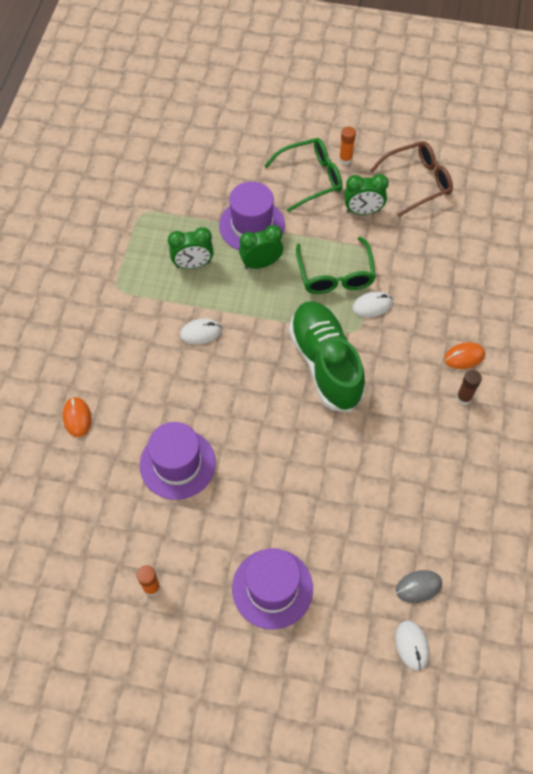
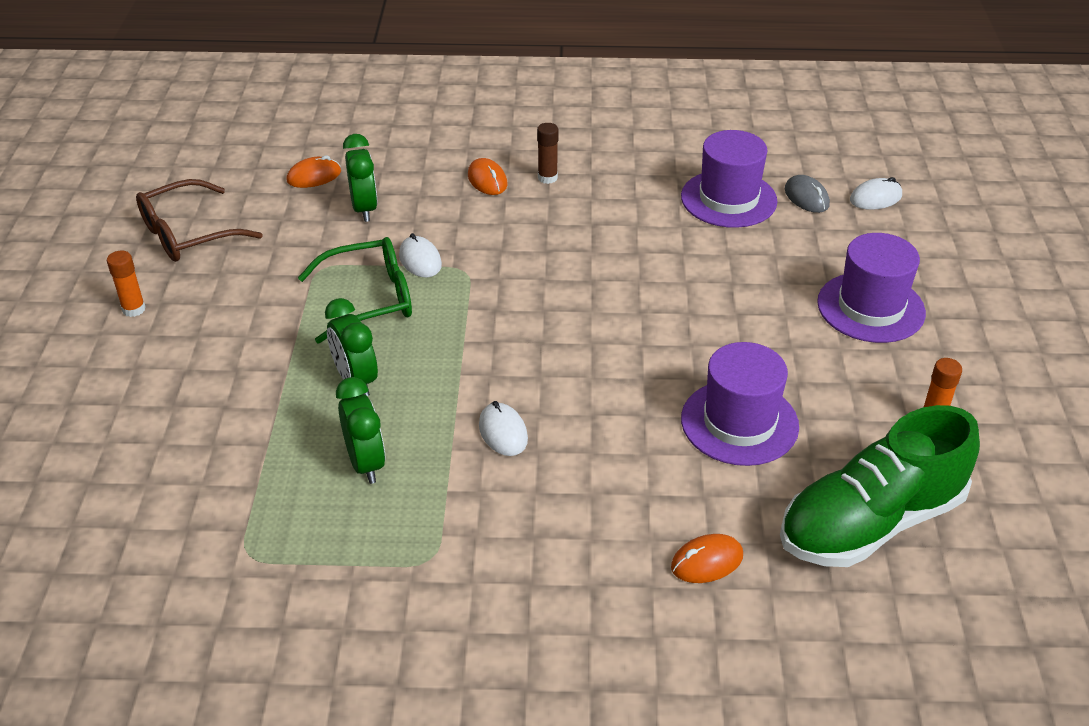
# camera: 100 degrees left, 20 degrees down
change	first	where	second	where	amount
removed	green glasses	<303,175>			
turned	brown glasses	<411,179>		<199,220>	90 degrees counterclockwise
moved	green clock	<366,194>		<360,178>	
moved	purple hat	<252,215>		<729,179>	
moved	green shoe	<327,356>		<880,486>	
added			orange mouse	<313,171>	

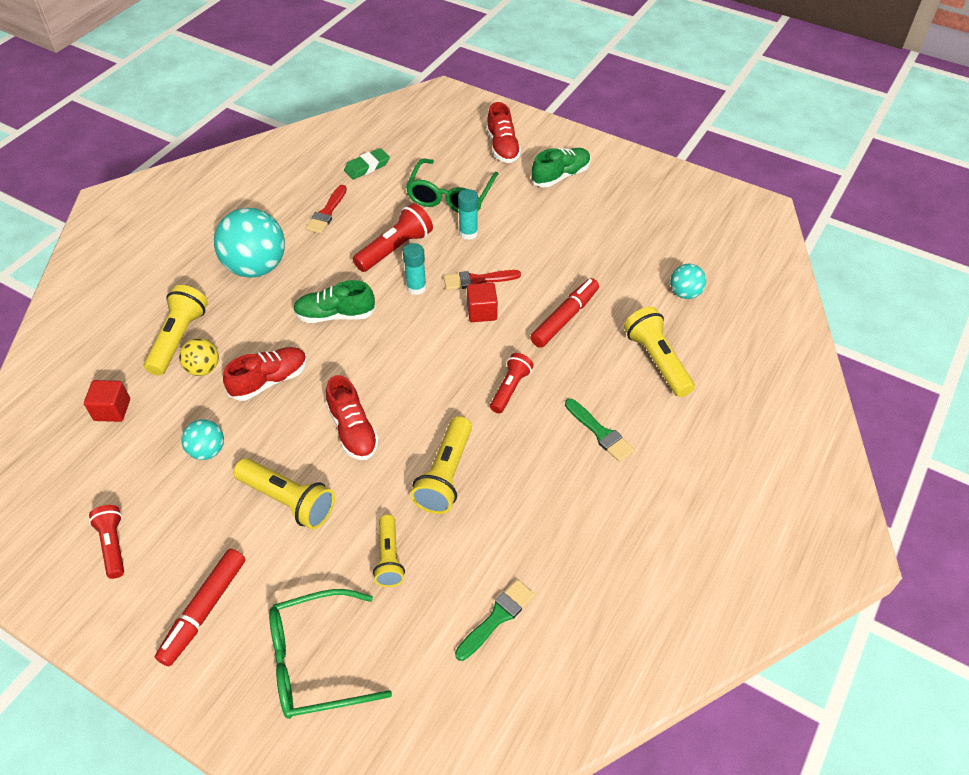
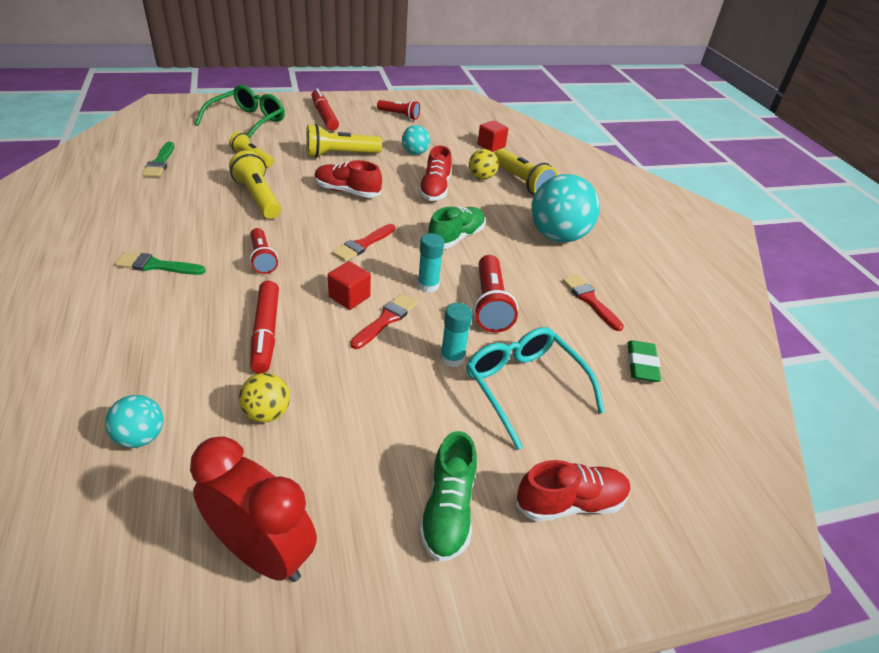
# camera: 130 degrees right, 10 degrees down
change	first	where	second	where	amount
turned	red shoe	<503,132>		<573,491>	135 degrees clockwise
recoloured	green glasses	<452,186>	turquoise glasses	<535,388>	
removed	yellow flashlight	<659,352>			
added			red brush	<363,243>	
added			yellow ball	<264,397>	
added			red clock	<253,509>	

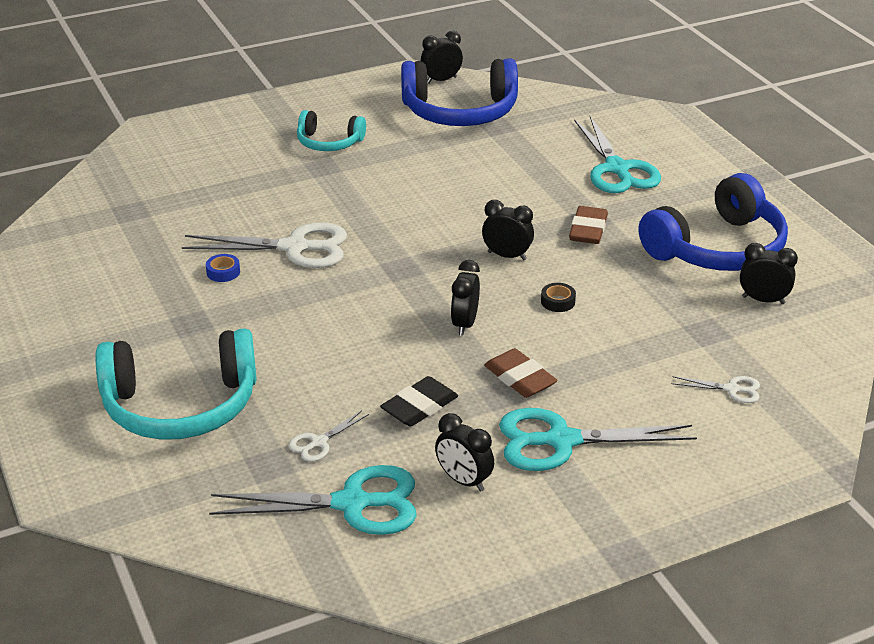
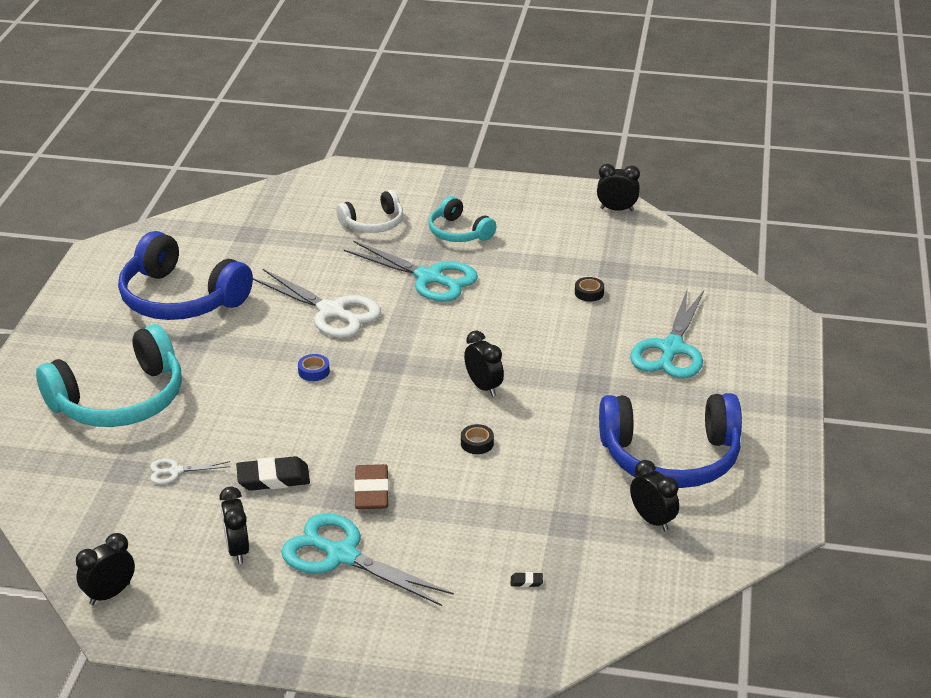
# camera: 35 degrees right, 0 degrees up
change	first	where	second	where	amount
moved	blue headphones	<459,92>		<185,275>	
removed	brown eraser	<588,225>			
moved	blue tape	<223,268>		<314,367>	
moved	black clock	<465,298>		<105,569>	
turned	turquoise headphones	<176,384>		<109,375>	60 degrees counterclockwise
replaced	white scissors	<715,389>	black eraser	<527,579>	
moved	turquoise scissors	<313,500>		<411,271>	
added			white headphones	<369,211>	
added			black tape	<589,289>	

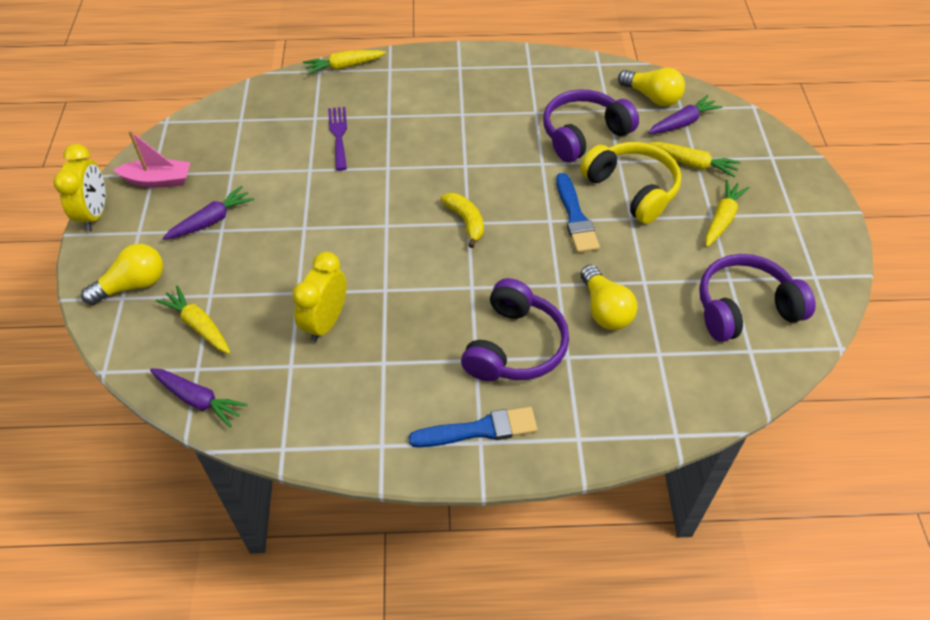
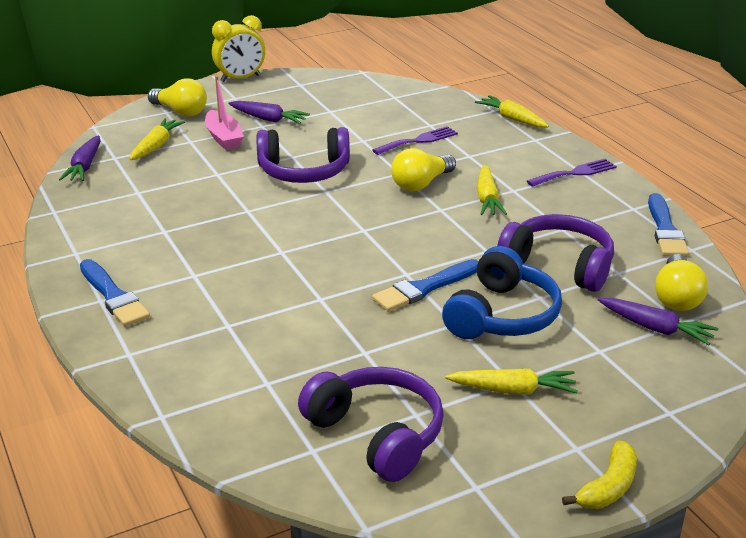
# camera: 65 degrees right, 20 degrees down
change	first	where	second	where	amount
moved	pink boat	<152,159>		<224,113>	
recoloured	yellow headphones	<630,183>	blue headphones	<502,292>	
moved	yellow carrot	<695,160>		<492,190>	
moved	yellow banana	<462,220>		<599,475>	
removed	yellow clock	<319,296>			
moved	yellow light bulb	<609,297>		<423,169>	
moved	purple headphones	<515,329>		<303,155>	
added			purple fork	<572,173>	
added			blue brush	<668,225>	

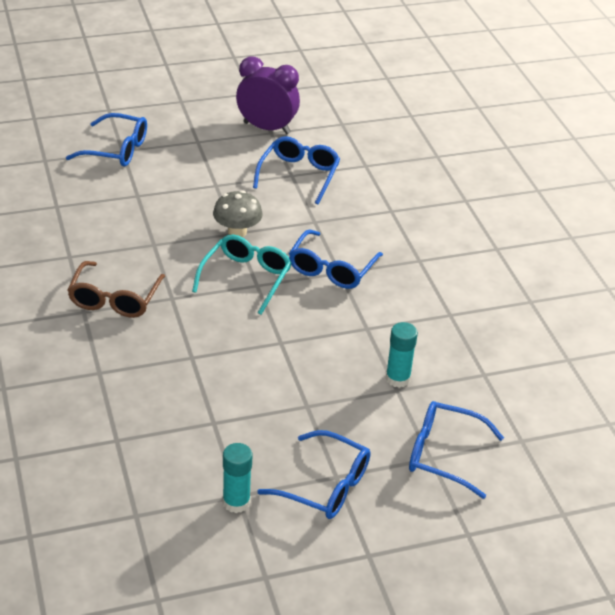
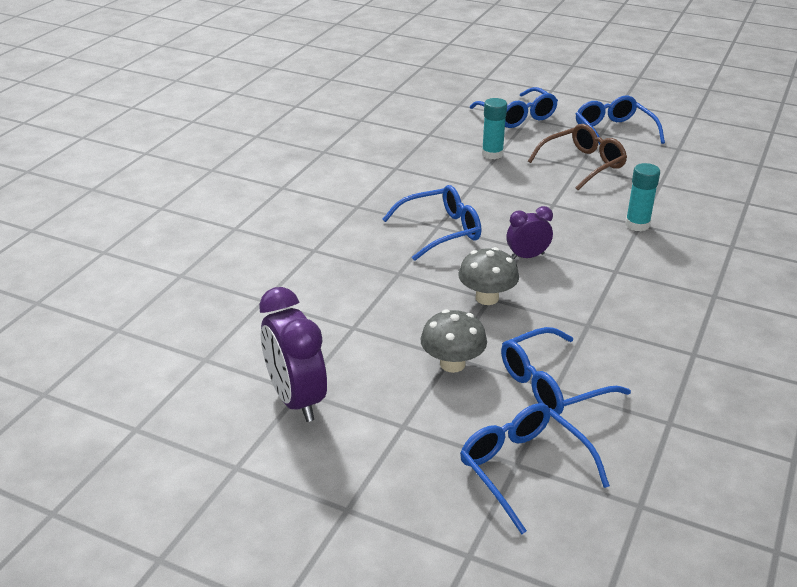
# camera: 135 degrees left, 5 degrees down
change	first	where	second	where	amount
moved	blue glasses	<296,170>		<566,371>	
replaced	turquoise glasses	<242,275>	purple clock	<530,232>	
moved	brown glasses	<116,289>		<577,157>	
moved	turquoise glue stick	<237,478>		<642,197>	
added			grey mushroom	<454,341>	

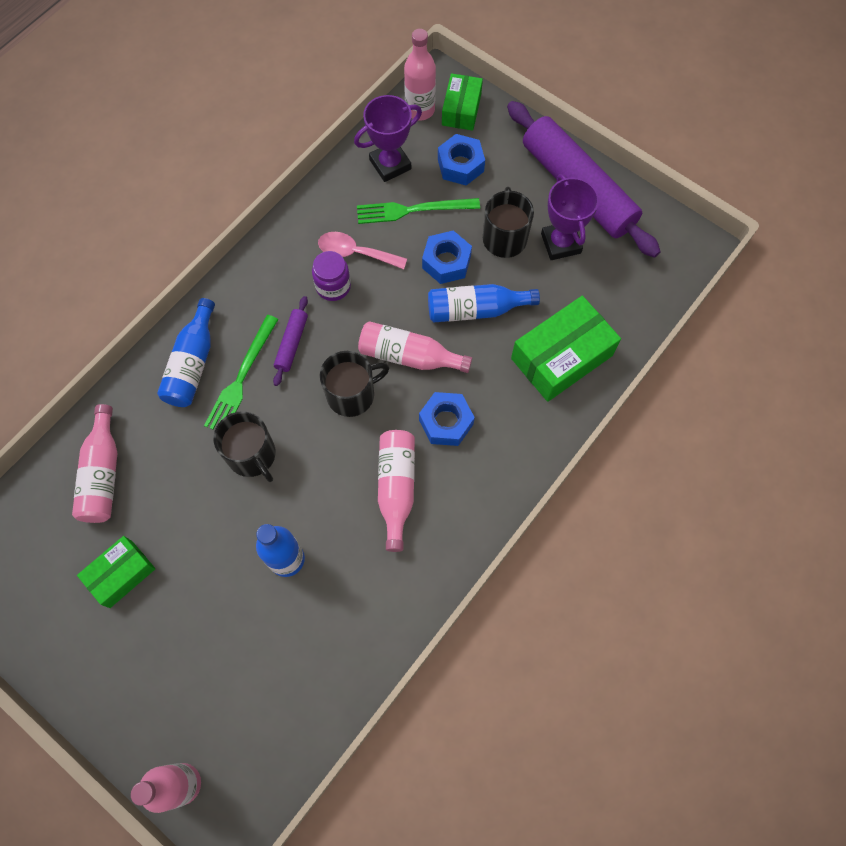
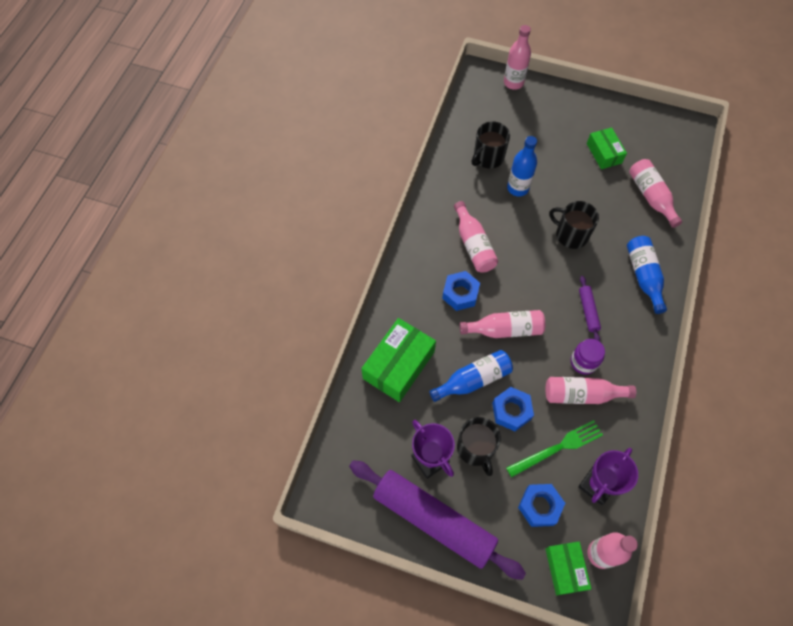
# camera: 160 degrees right, 5 degrees down
change	first	where	second	where	amount
replaced	pink spoon	<362,250>	pink bottle	<591,390>	
removed	green fork	<241,372>			
moved	black mug	<354,384>		<491,144>	
turned	green box	<116,572>		<607,148>	45 degrees counterclockwise

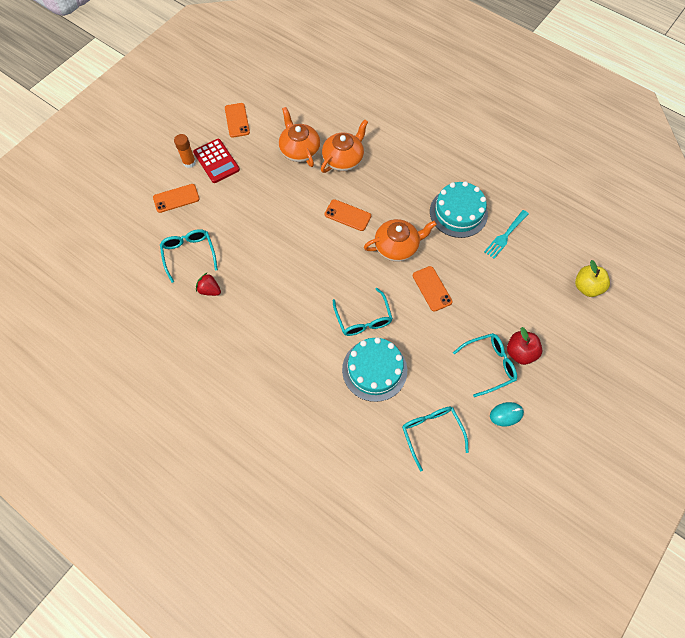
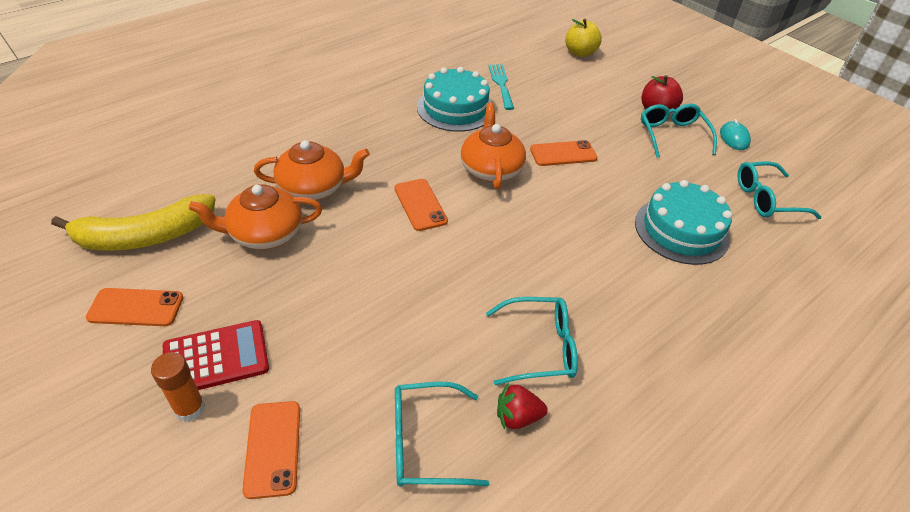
# camera: 80 degrees left, 20 degrees down
change	first	where	second	where	amount
turned	orange teapot	<344,146>		<312,170>	120 degrees clockwise
turned	orange phone	<347,215>		<421,205>	60 degrees counterclockwise
turned	turquoise fork	<506,234>		<501,87>	150 degrees counterclockwise
turned	red strawberry	<208,284>		<522,406>	45 degrees clockwise
moved	turquoise glasses	<363,312>		<532,341>	
added			yellow banana	<133,222>	

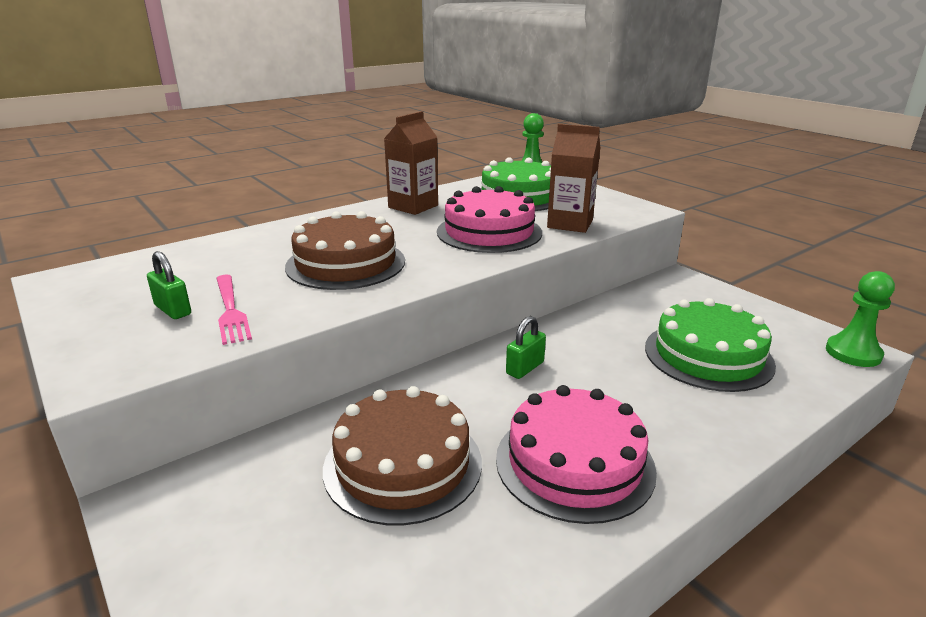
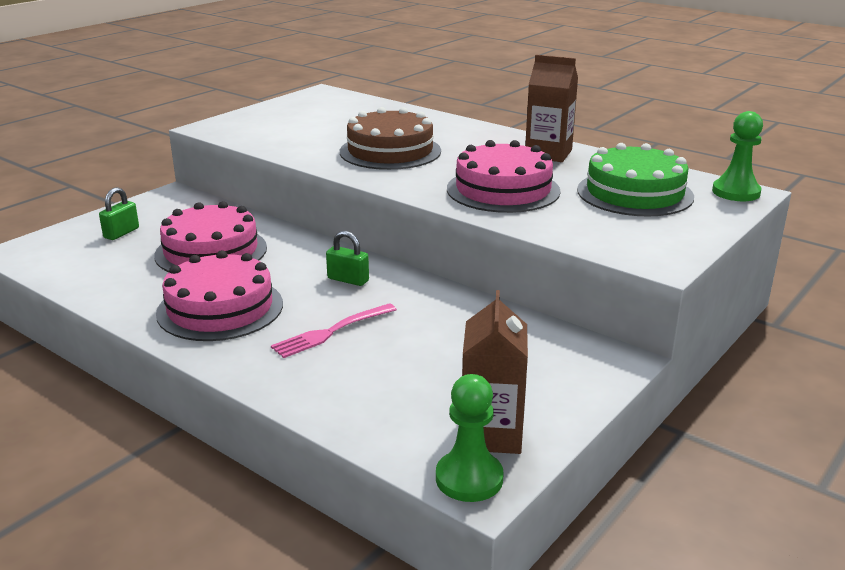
# camera: 75 degrees right, 0 degrees up
change	first	where	second	where	amount
moved	brown carton	<573,178>		<495,372>	
moved	green padlock	<169,285>		<119,213>	
moved	pink fork	<234,310>		<334,330>	
removed	green cake	<710,345>			
recoloured	brown cake	<402,455>	pink cake	<210,236>	

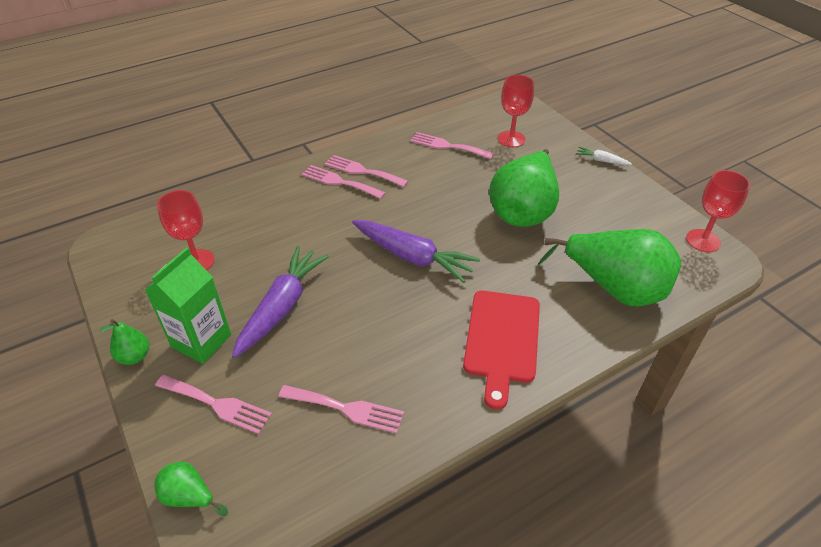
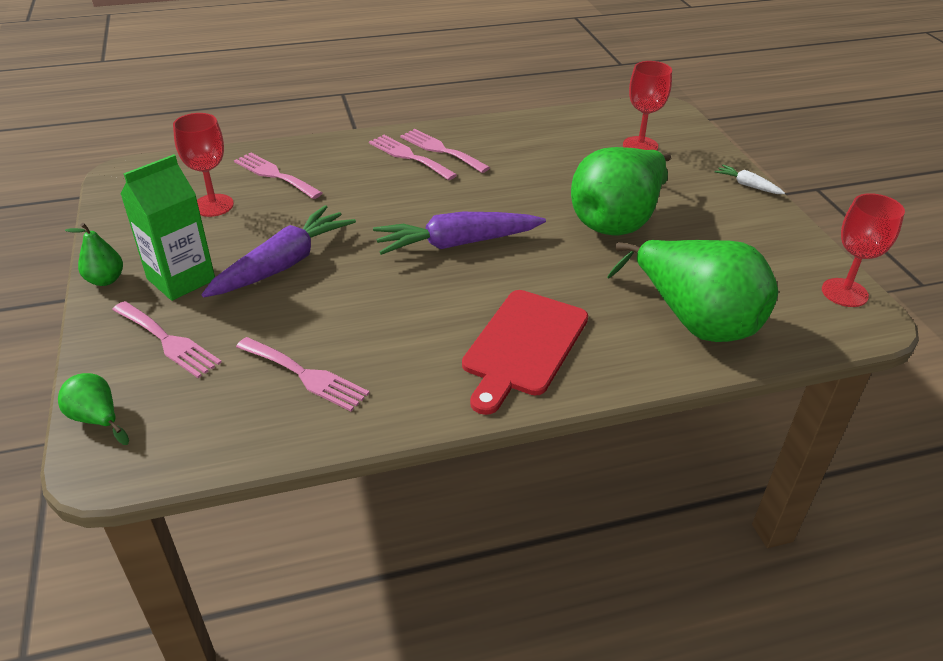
# camera: 15 degrees right, 5 degrees down
change	first	where	second	where	amount
moved	pink fork	<452,145>		<278,176>	
turned	purple carrot	<416,251>		<459,233>	120 degrees clockwise

